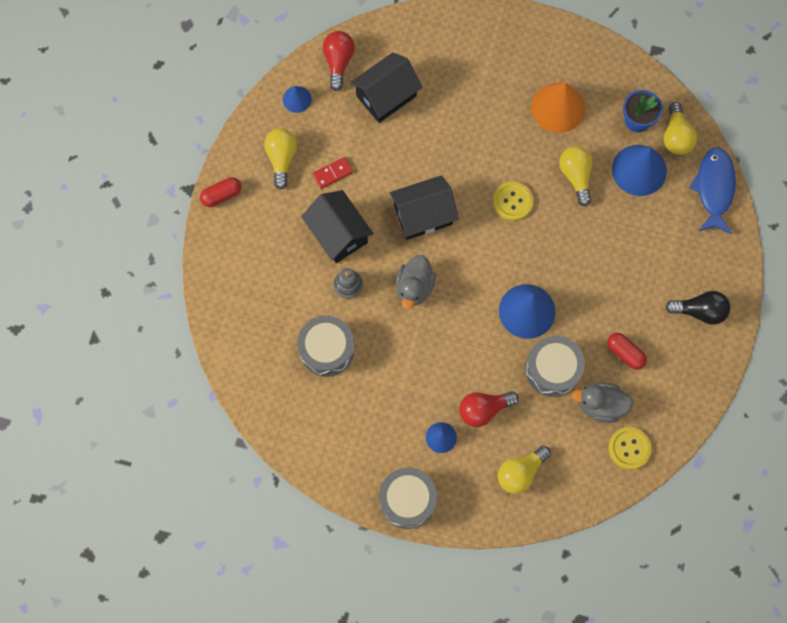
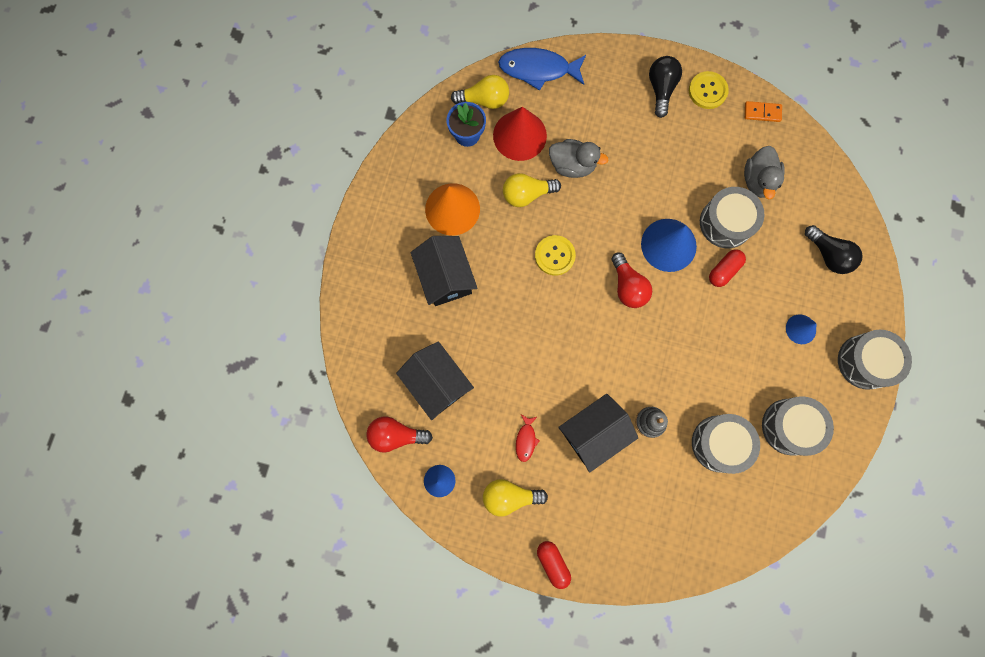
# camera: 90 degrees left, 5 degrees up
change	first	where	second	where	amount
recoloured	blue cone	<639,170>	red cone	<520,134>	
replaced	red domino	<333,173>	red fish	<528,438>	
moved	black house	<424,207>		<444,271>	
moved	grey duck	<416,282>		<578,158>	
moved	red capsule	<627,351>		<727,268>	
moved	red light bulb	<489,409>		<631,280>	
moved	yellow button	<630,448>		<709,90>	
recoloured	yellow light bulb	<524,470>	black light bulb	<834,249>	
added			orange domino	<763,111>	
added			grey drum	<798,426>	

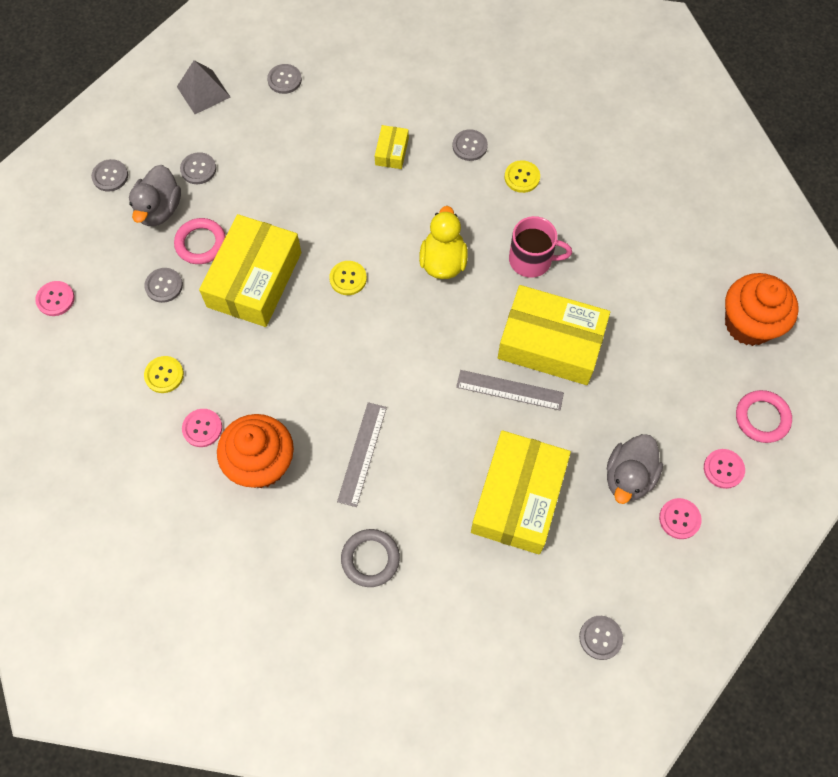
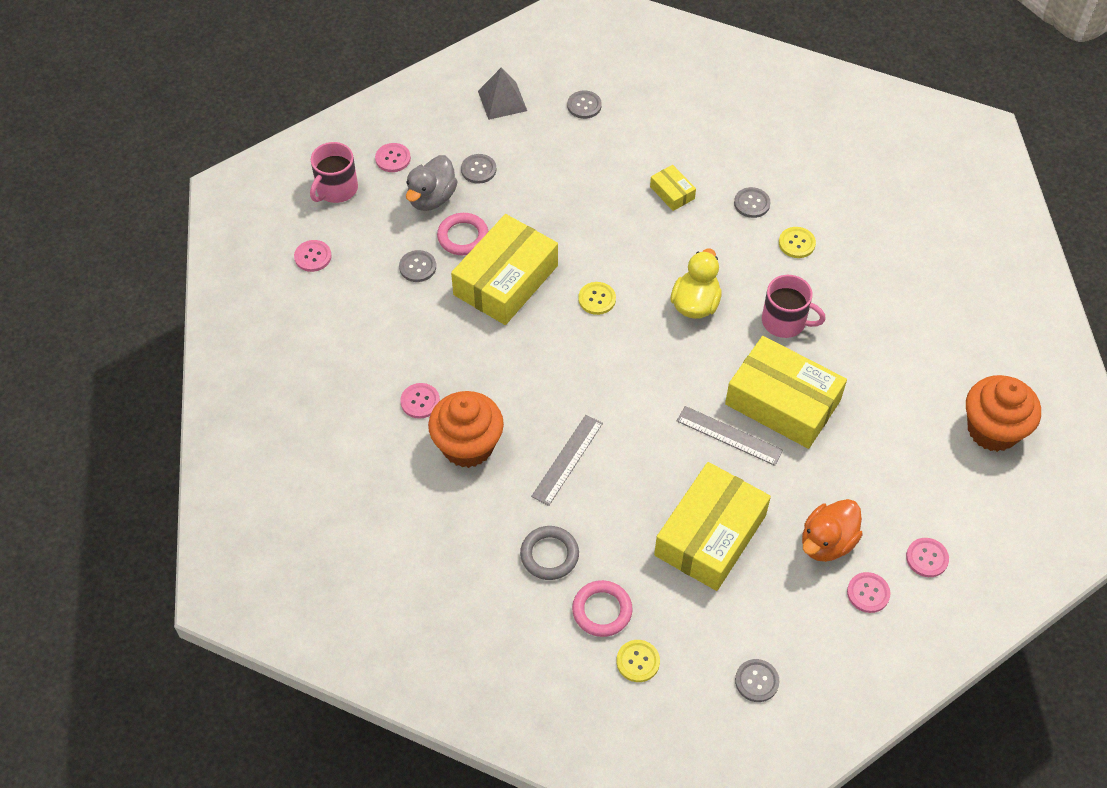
# camera: 15 degrees right, 10 degrees down
change	first	where	second	where	amount
turned	yellow box	<392,147>		<673,188>	60 degrees counterclockwise
recoloured	grey button	<109,175>	pink button	<393,157>	
moved	yellow button	<164,374>		<638,661>	
moved	pink ring	<764,416>		<602,608>	
recoloured	grey duck	<635,469>	orange duck	<832,530>	
added			pink mug	<334,172>	

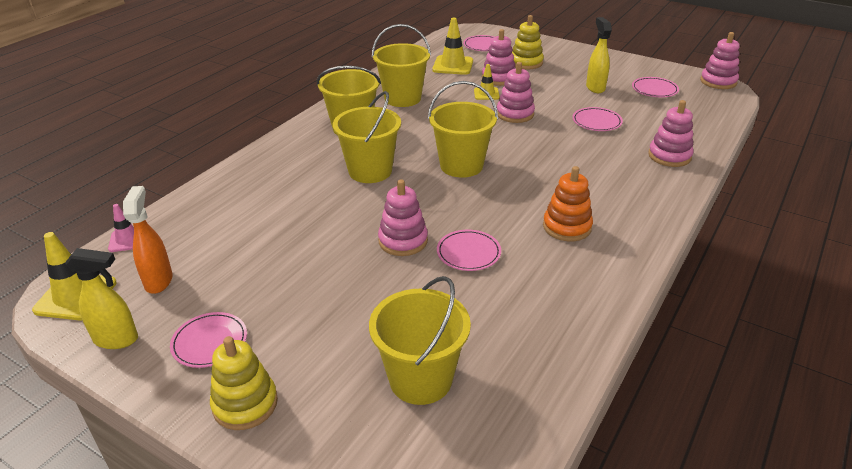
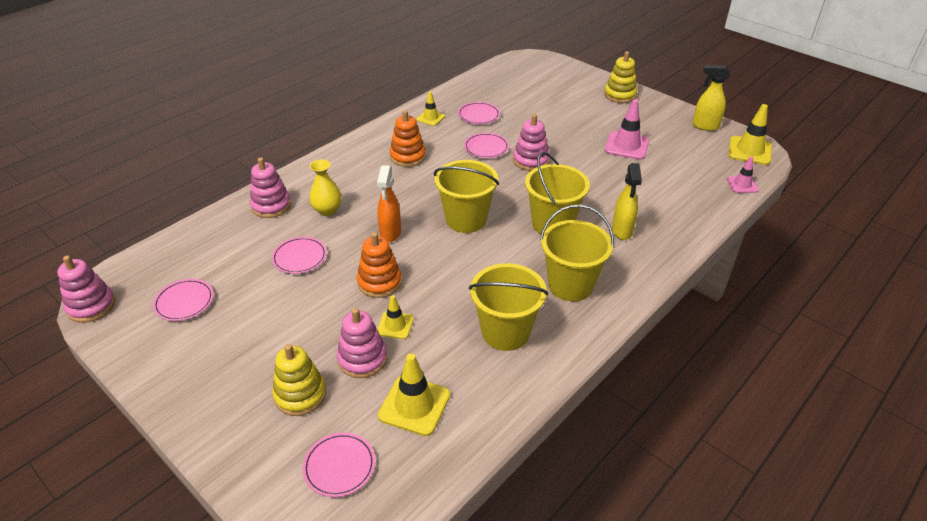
# camera: 170 degrees left, 5 degrees up
change	first	where	second	where	amount
moved	yellow spray bottle	<599,55>		<627,201>	
recoloured	pink stacking toy	<516,92>	orange stacking toy	<379,265>	
moved	orange spray bottle	<148,240>		<389,204>	
removed	yellow bucket	<420,340>			
moved	pink plate	<208,340>		<479,113>	
added			yellow traffic cone	<430,108>	
added			pink traffic cone	<627,129>	
added			yellow vase	<325,187>	

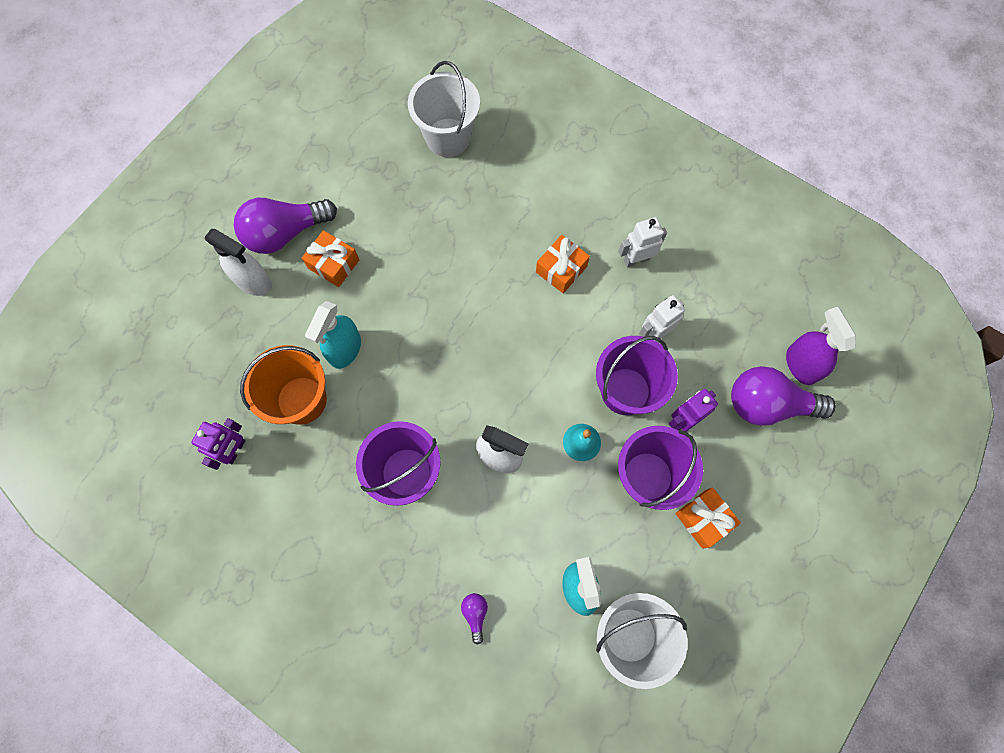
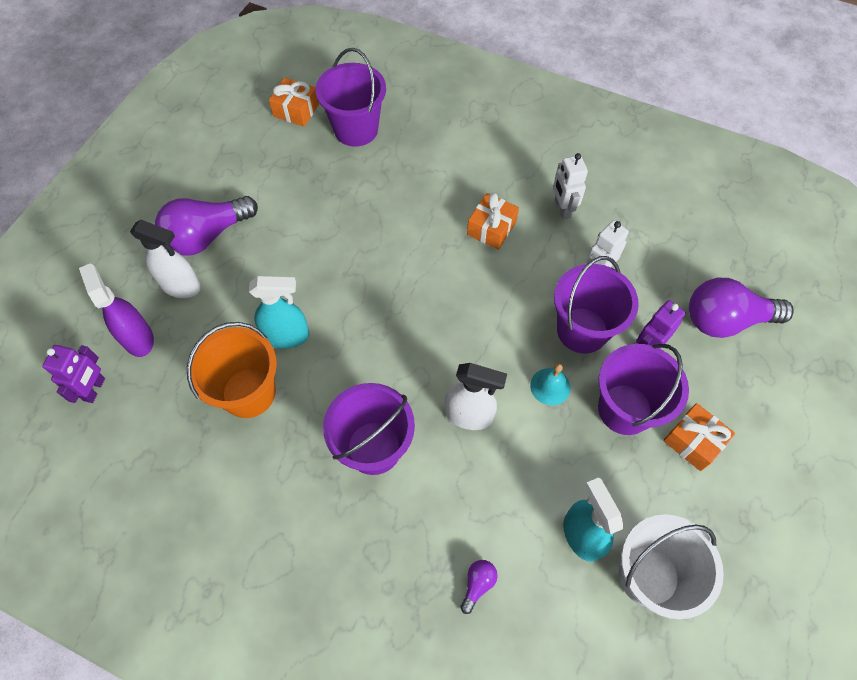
# camera: 10 degrees left, 10 degrees down
change	first	where	second	where	amount
recoloured	white bucket	<444,109>	purple bucket	<350,97>	
turned	white robot	<643,242>		<570,186>	75 degrees counterclockwise
moved	orange gift	<330,258>		<294,102>	
turned	turquoise spray bottle	<333,335>		<279,312>	105 degrees counterclockwise
moved	purple spray bottle	<821,346>		<116,310>	
moved	purple robot	<218,444>		<73,374>	
turned	purple light bulb	<474,618>		<479,587>	45 degrees clockwise

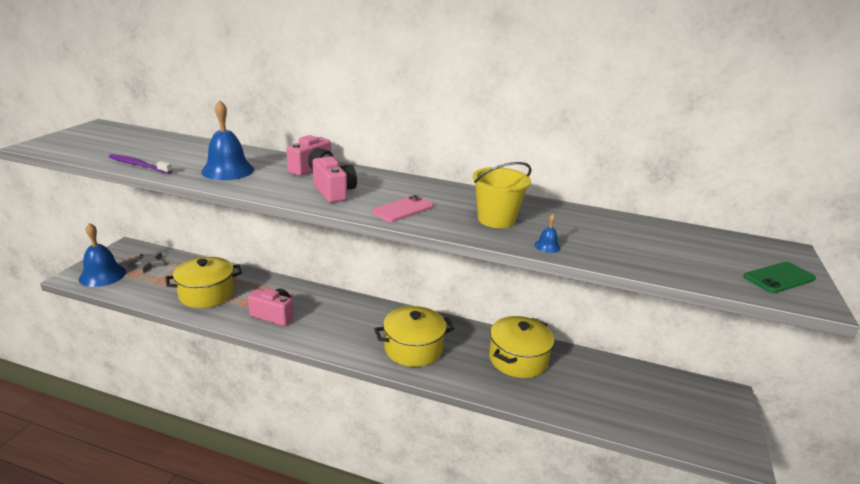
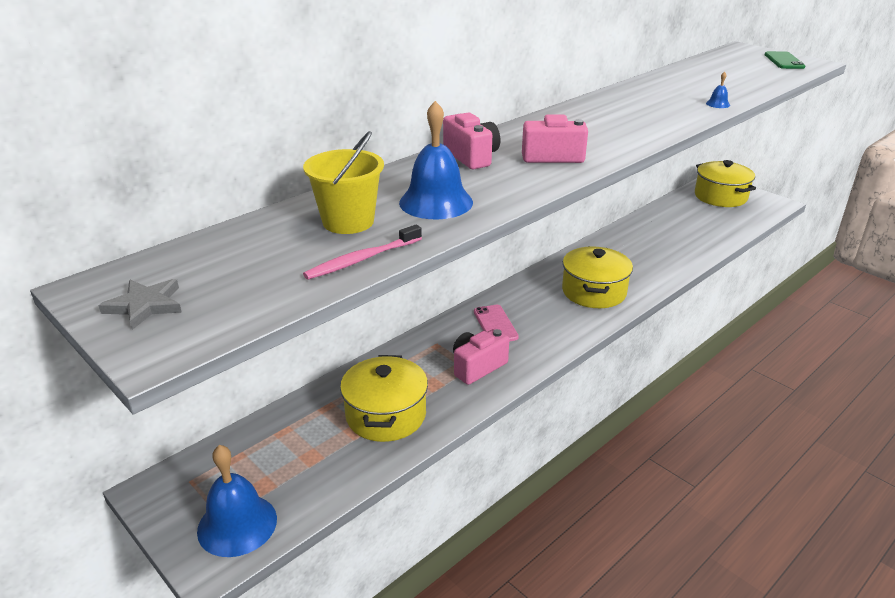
# camera: 60 degrees left, 5 degrees up
change	first	where	second	where	amount
recoloured	purple toothbrush	<140,164>	pink toothbrush	<362,252>	
moved	yellow bucket	<502,195>		<343,182>	
moved	pink phone	<402,208>		<496,323>	
moved	grey star	<146,263>		<140,304>	
moved	yellow pot	<522,347>		<725,183>	

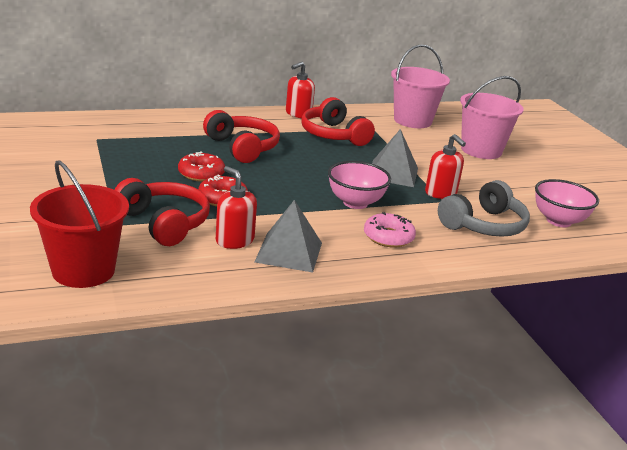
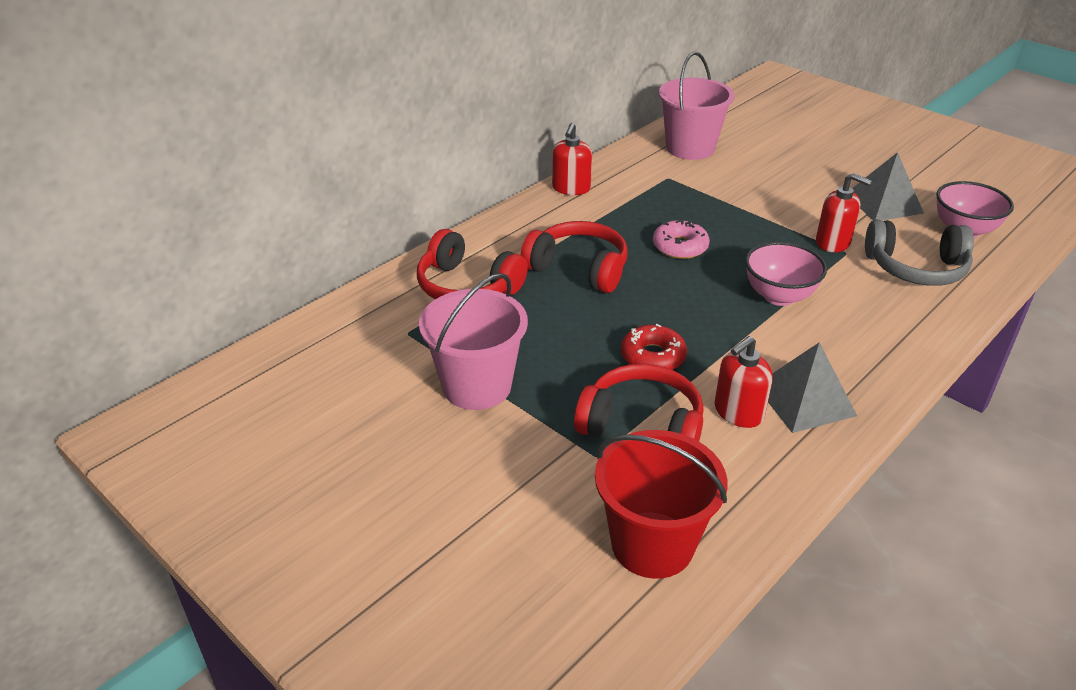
# camera: 25 degrees left, 10 degrees up
change	first	where	second	where	amount
moved	pink bucket	<492,117>		<473,341>	
moved	red headphones	<338,121>		<472,264>	
moved	grey pyramid	<395,158>		<888,186>	
removed	red donut	<201,166>			
turned	red soap dispenser	<236,207>		<744,382>	60 degrees counterclockwise
turned	grey headphones	<484,208>		<919,253>	75 degrees clockwise
moved	pink donut	<390,230>		<681,239>	

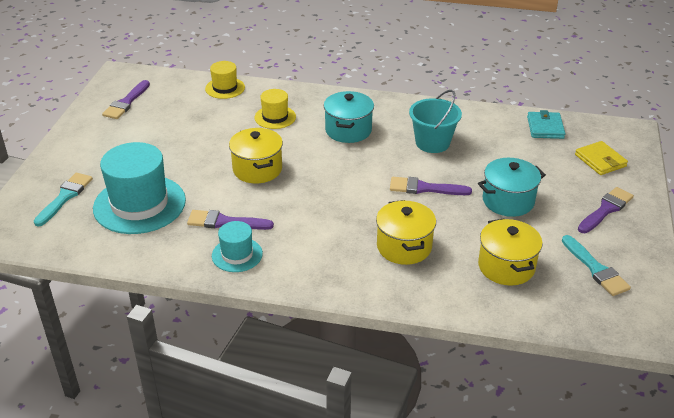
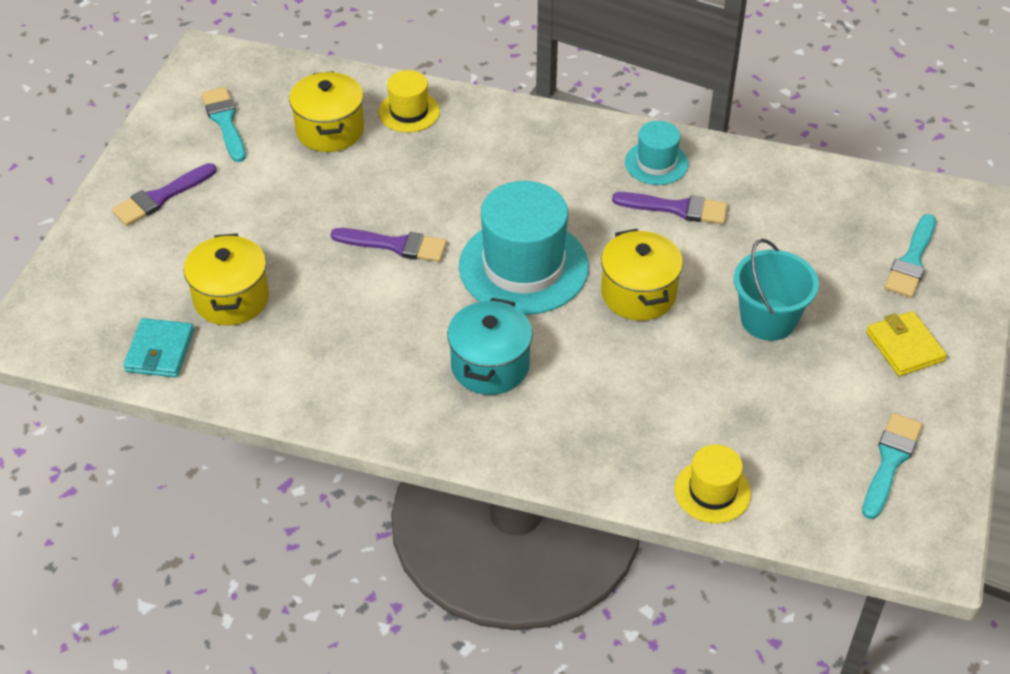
# camera: 175 degrees left, 10 degrees up
change	first	where	second	where	amount
recoloured	purple brush	<126,99>	turquoise brush	<892,466>	
moved	yellow hat	<275,109>		<409,101>	
moved	turquoise bucket	<435,121>		<776,290>	
moved	yellow wallet	<601,158>		<906,343>	
moved	turquoise hat	<139,188>		<524,248>	
removed	turquoise pot	<512,187>			
moved	yellow pot	<406,232>		<226,279>	

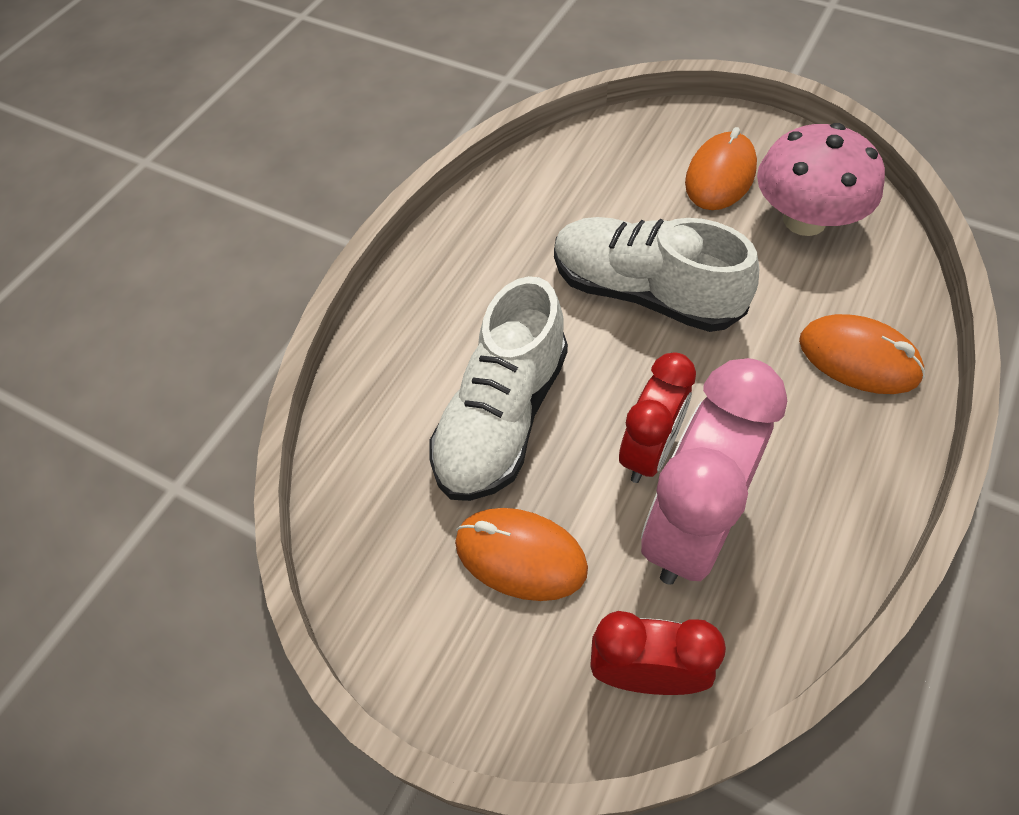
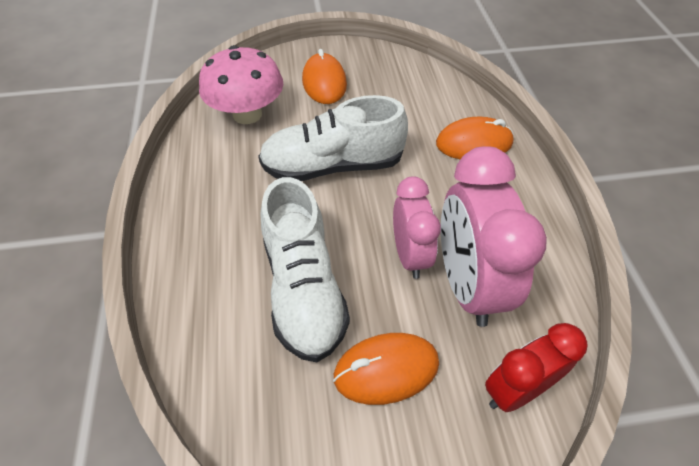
# camera: 40 degrees left, 5 degrees down
change	first	where	second	where	amount
moved	pink mushroom	<821,179>		<241,84>	
recoloured	red clock	<657,417>	pink clock	<417,227>	

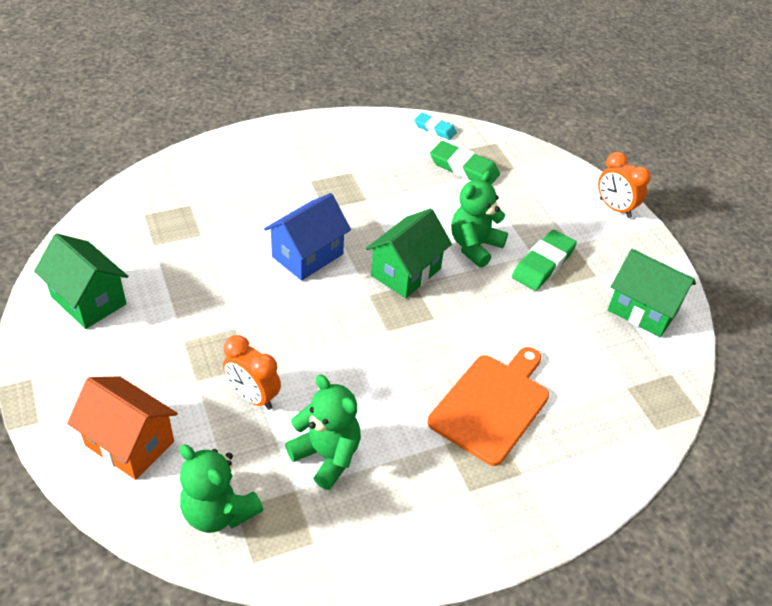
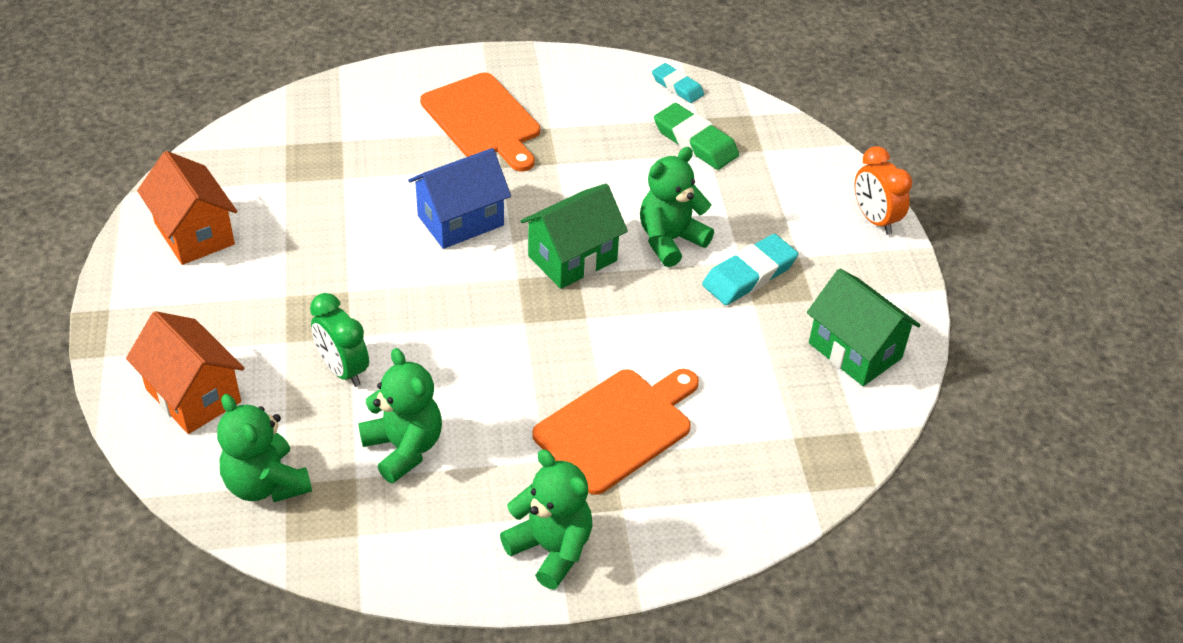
# camera: 15 degrees right, 0 degrees up
change	first	where	second	where	amount
recoloured	green eraser	<544,260>	turquoise eraser	<750,269>	
recoloured	green house	<81,281>	orange house	<187,208>	
recoloured	orange clock	<252,372>	green clock	<339,340>	
added			orange cutting board	<480,122>	
added			green teddy bear	<546,519>	

